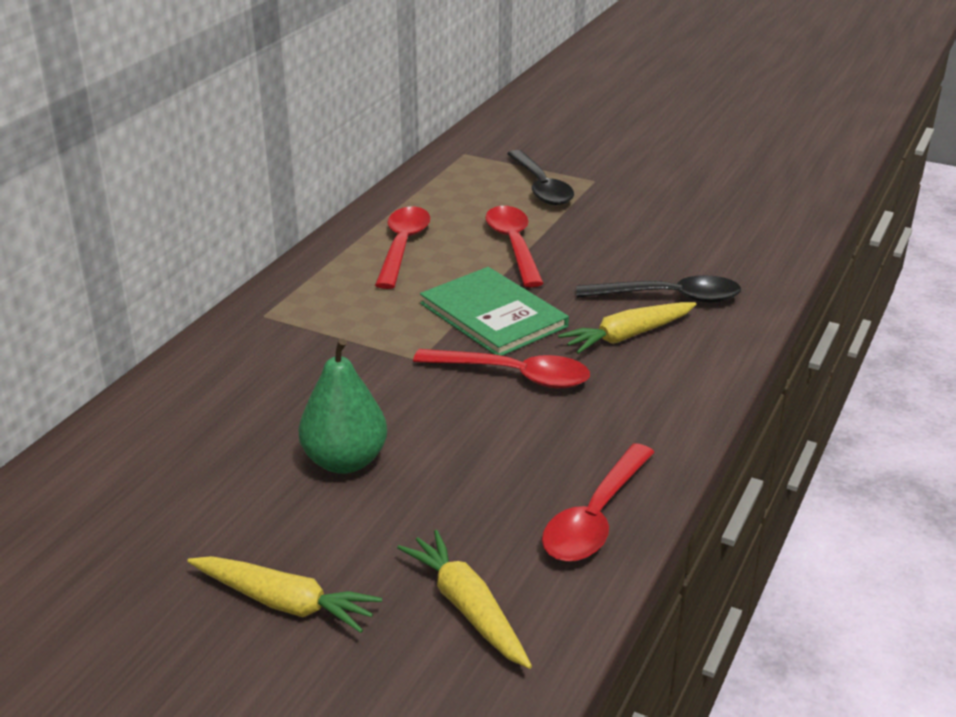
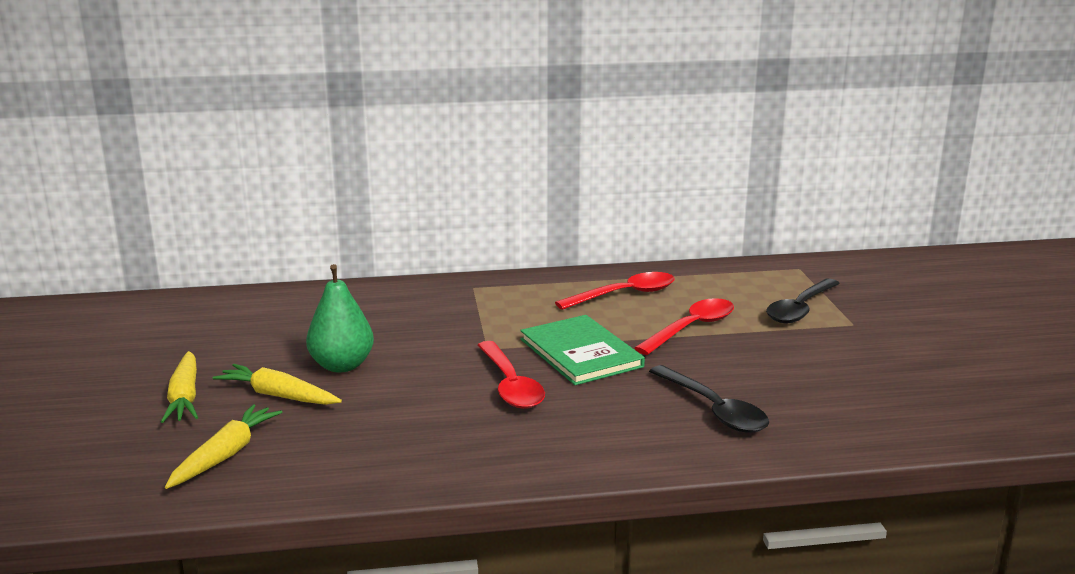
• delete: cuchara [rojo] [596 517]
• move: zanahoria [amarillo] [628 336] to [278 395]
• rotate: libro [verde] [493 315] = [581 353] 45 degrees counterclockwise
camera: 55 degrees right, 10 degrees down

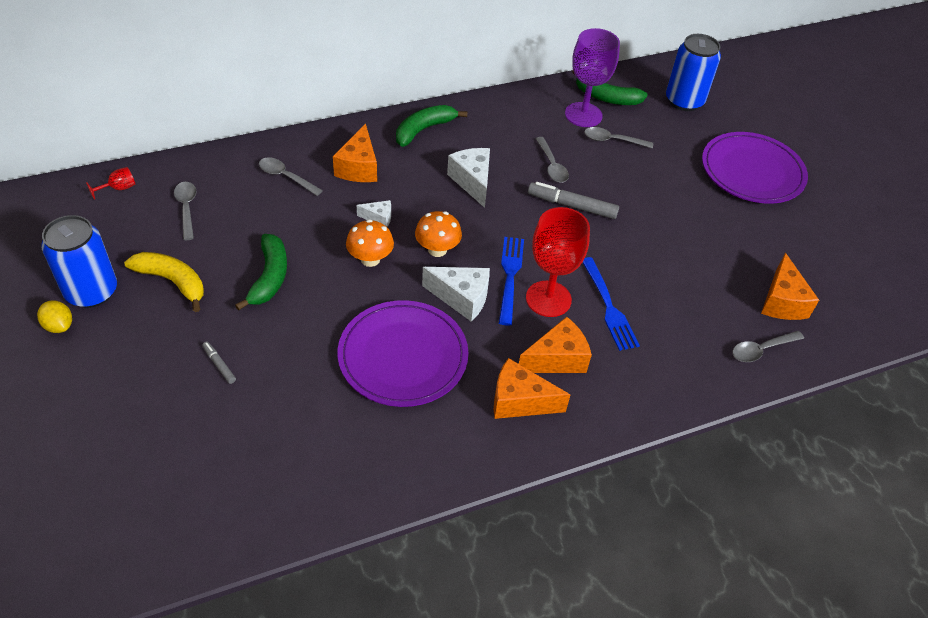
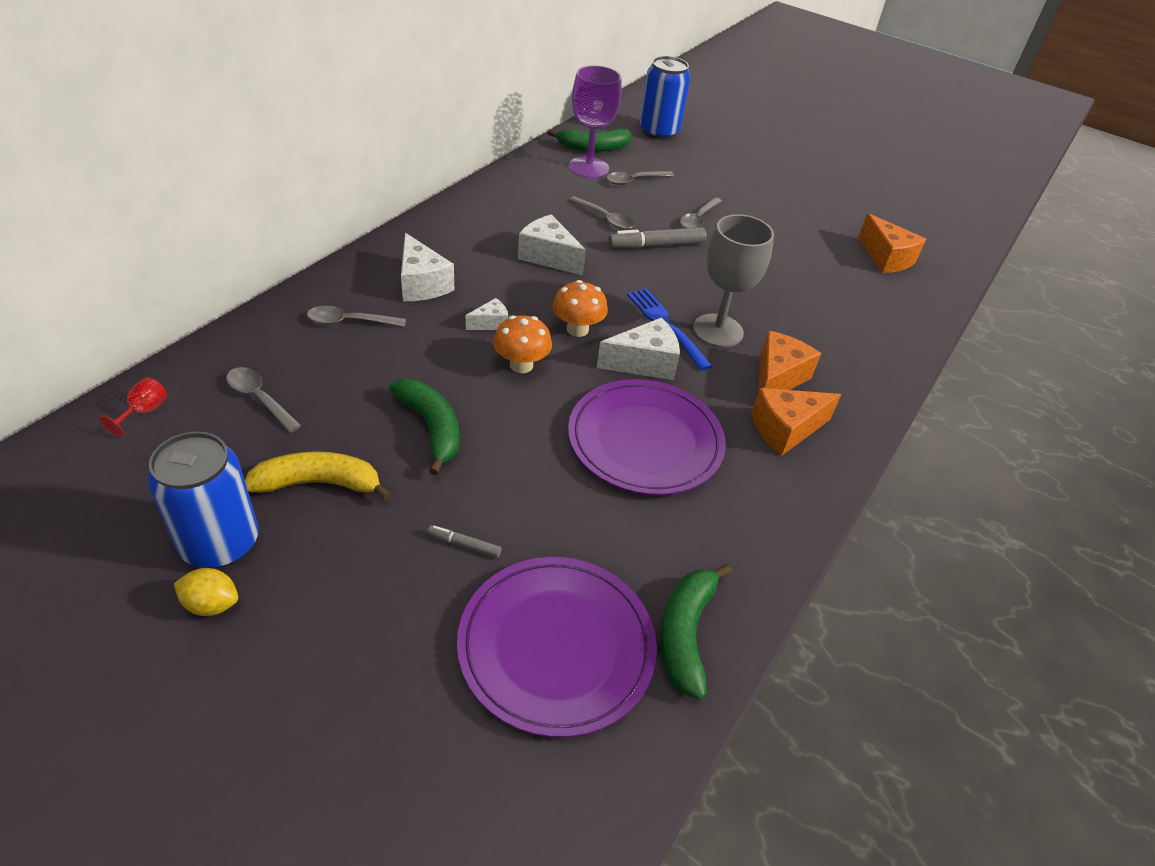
• delete: tenedor [azul] [609 307]
• move: plátano [verde] [424 130] to [686 633]
• move: plato [morado] [752 171] to [556 646]
• move: cuchara [gris] [761 350] to [698 219]
• recolor: queso [naranja] [358 167] to queso [blanco] [421 284]
• recolor: copa [rojo] [548 299] to copa [gris] [718 331]
camera: 35 degrees left, 5 degrees down

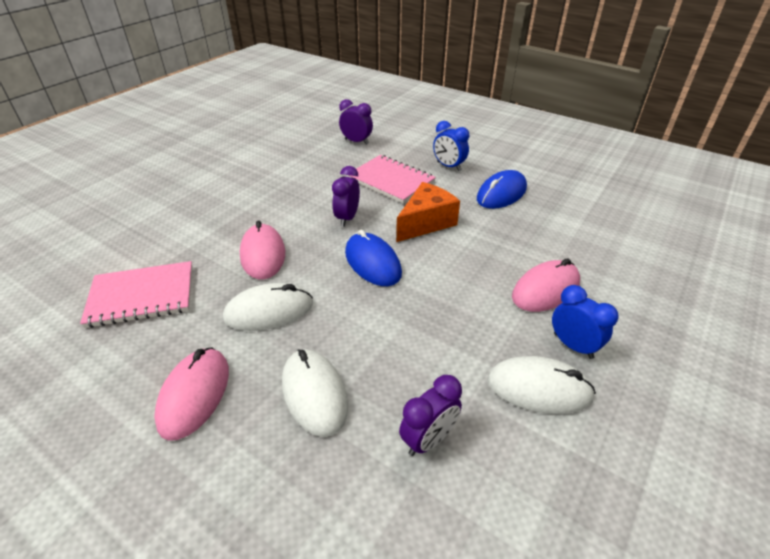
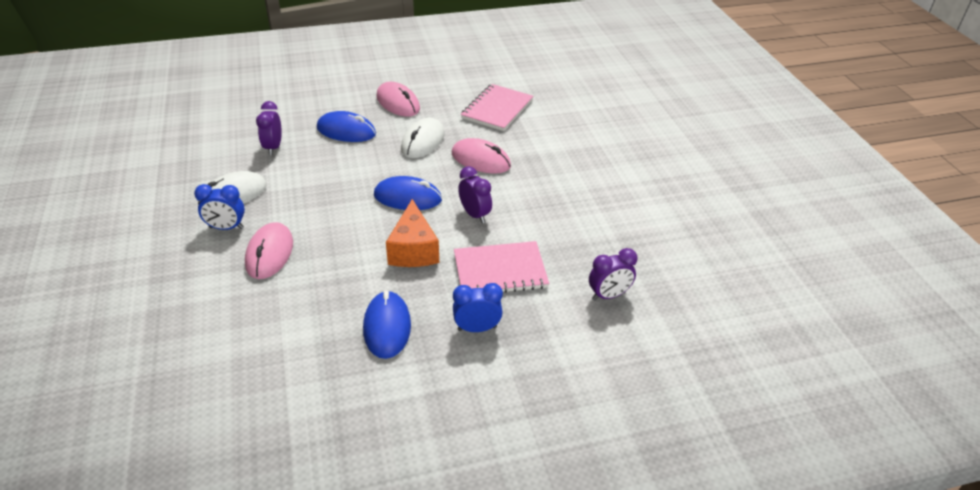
• recolor: ratón [blanco] [314 394] to ratón [azul] [346 131]
camera: 130 degrees right, 0 degrees up

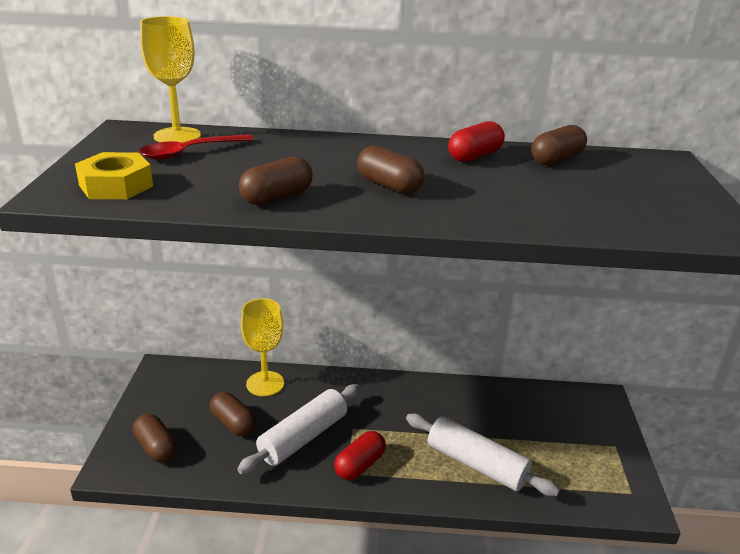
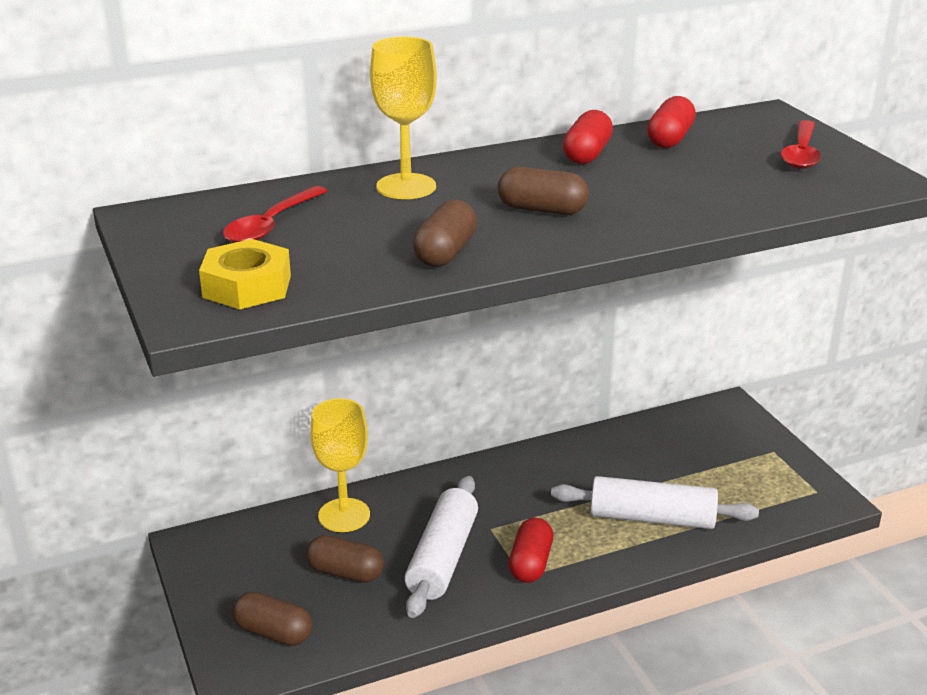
• insert: cuchara [rojo] [801 153]
• move: copa [amarillo] [177 136] to [406 186]
• recolor: cápsula [marrón] [556 160] to cápsula [rojo] [669 139]
camera: 25 degrees left, 0 degrees up

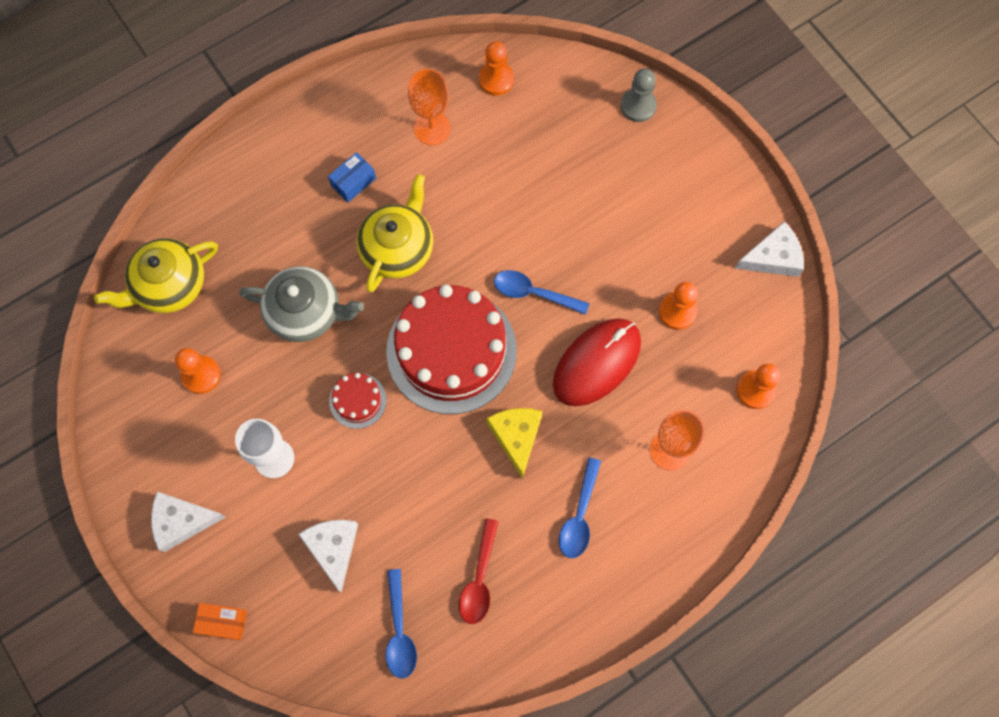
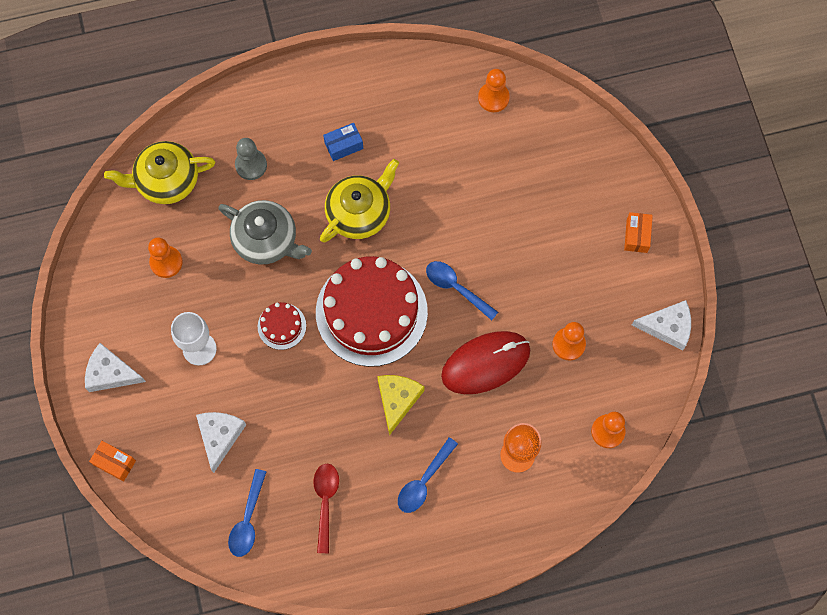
• delete: copa [naranja] [432 128]
• insert: caja [naranja] [636 236]
• move: peón [gris] [638 106] to [251 165]
• rotate: cuchara [rojo] [479 579] = [325 502] 150 degrees clockwise
camera: 20 degrees right, 0 degrees up

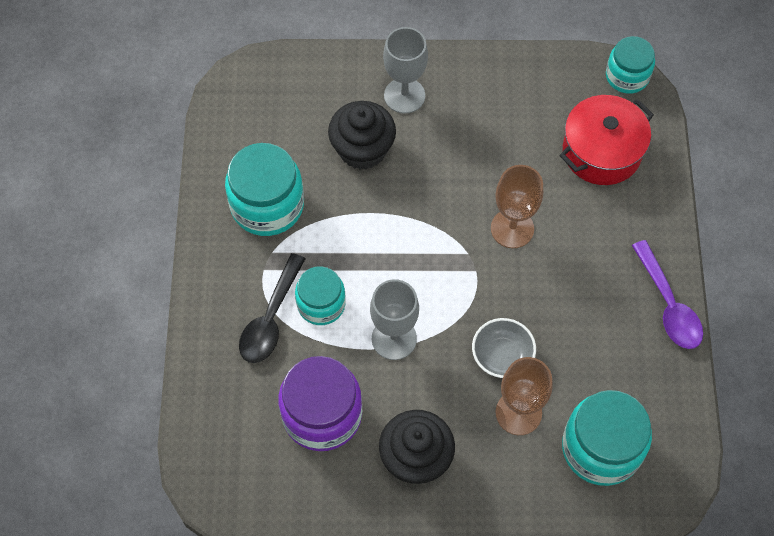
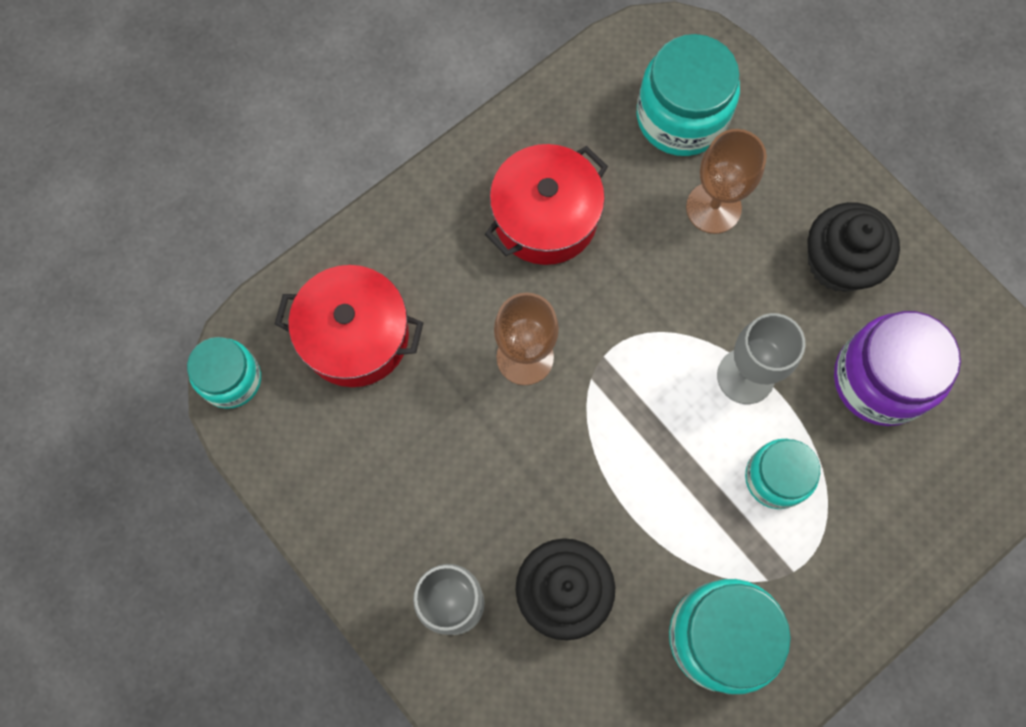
• delete: cuchara [negro] [271 318]
• delete: cuenco [gris] [502 356]
• delete: cuchara [morado] [668 305]
• insert: olla [rojo] [545 217]
camera: 130 degrees left, 10 degrees up

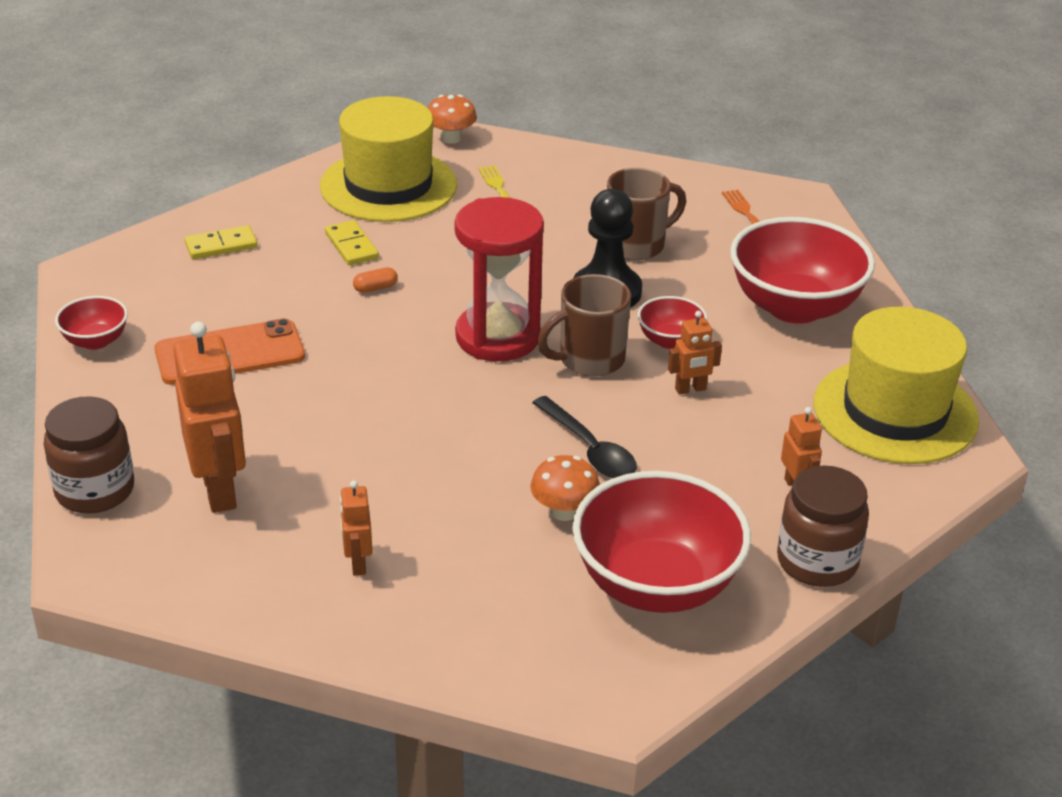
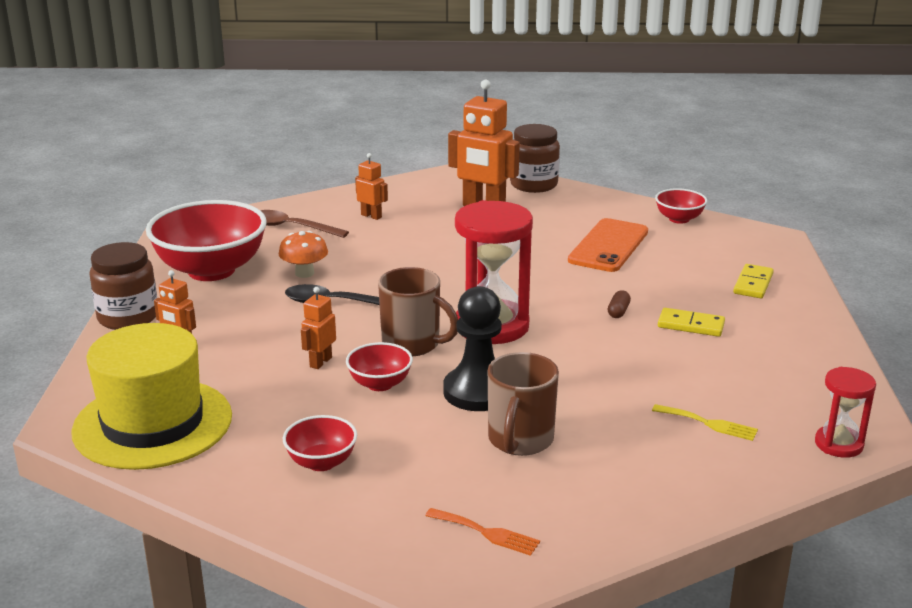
• delete: sombrero [amarillo] [388 185]
• insert: cuchara [marrón] [291 227]
• replace: seta [naranja] [451 138] to reloj de arena [rojo] [838 444]
• recolor: cápsula [naranja] [375 288] to cápsula [marrón] [618 312]
• rotate: taza [marrón] [589 360] = [413 344] 105 degrees clockwise
• resize: cuenco [rojo] [794 307] = [321 462] x0.48
camera: 135 degrees right, 10 degrees down

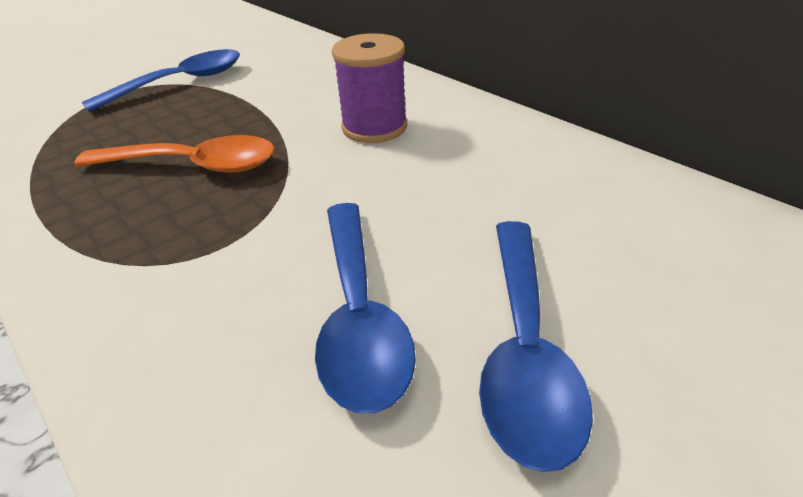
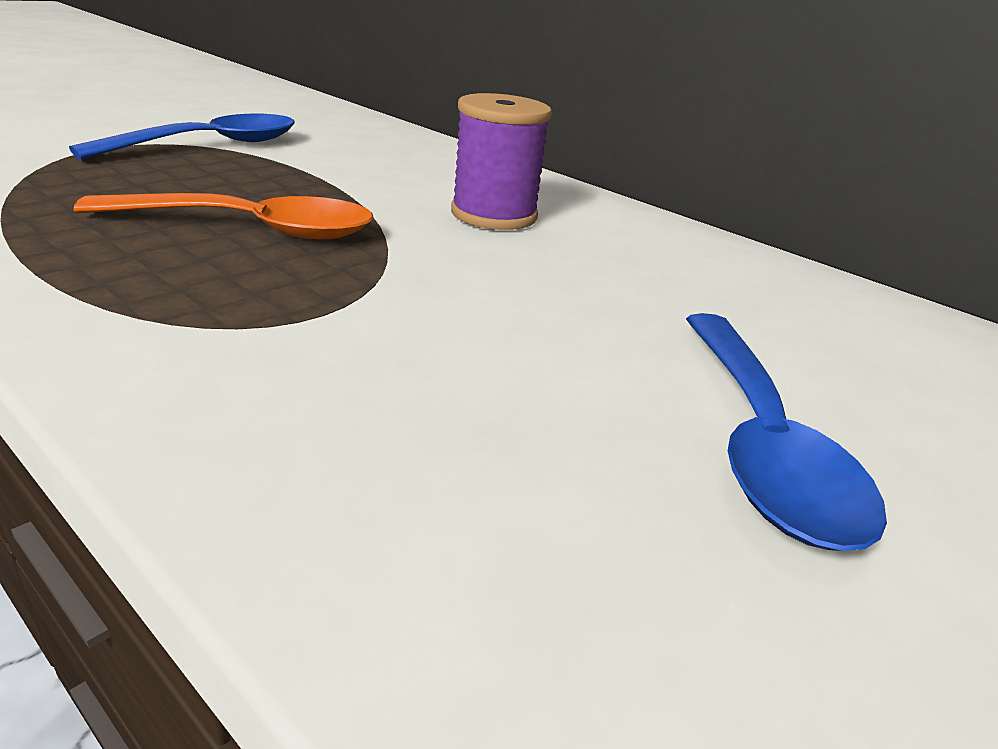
• delete: cuchara [azul] [358 314]
camera: 10 degrees left, 10 degrees down

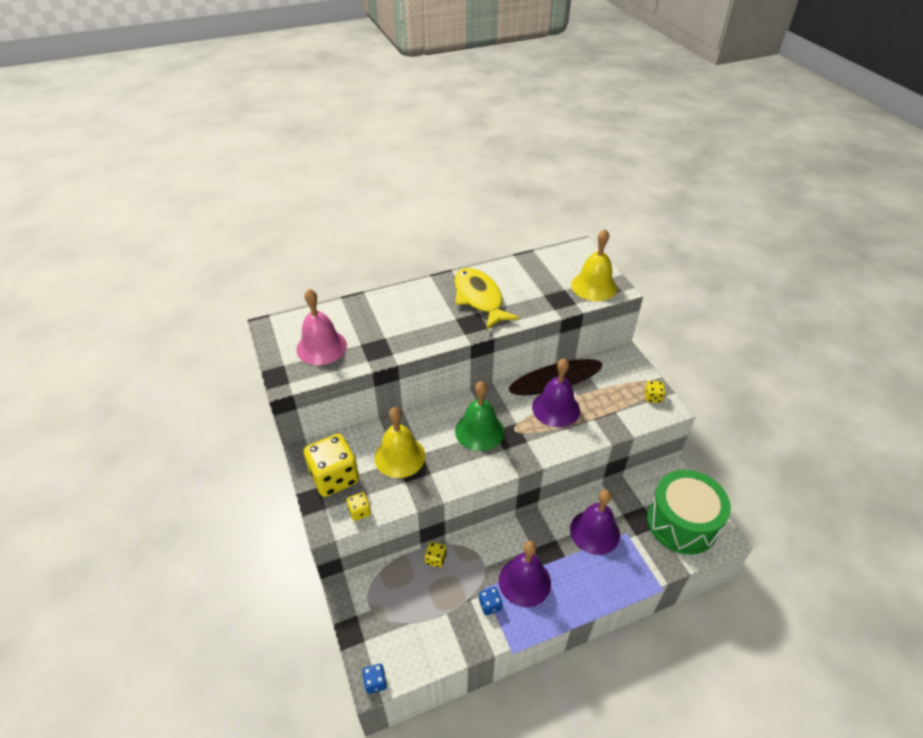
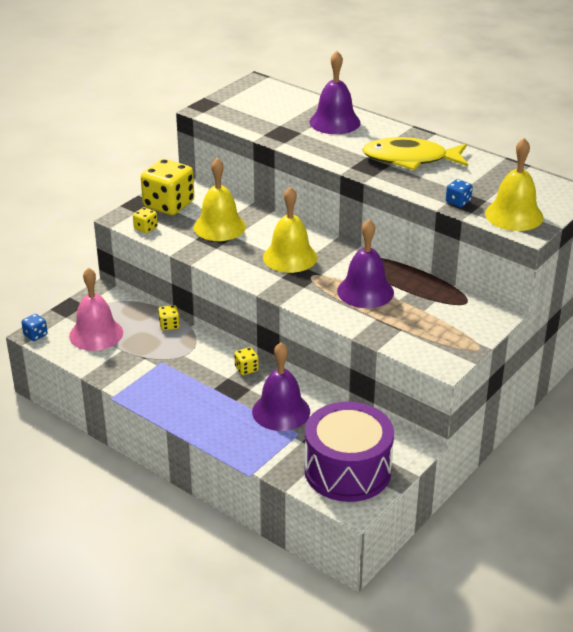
• move: campana [rosa] [321 347] to [96 334]
• move: dado [azul] [490 605] to [458 202]
• move: campana [morado] [524 581] to [335 122]
• move: dado [amarillo] [652 397] to [246 369]
• recolor: campana [verde] [479 431] to campana [amarillo] [290 257]
• recolor: tambor [verde] [682 523] to tambor [morado] [347 470]
• rotate: pez [amarillo] [479 298] = [410 159] 120 degrees counterclockwise
camera: 60 degrees right, 10 degrees down

